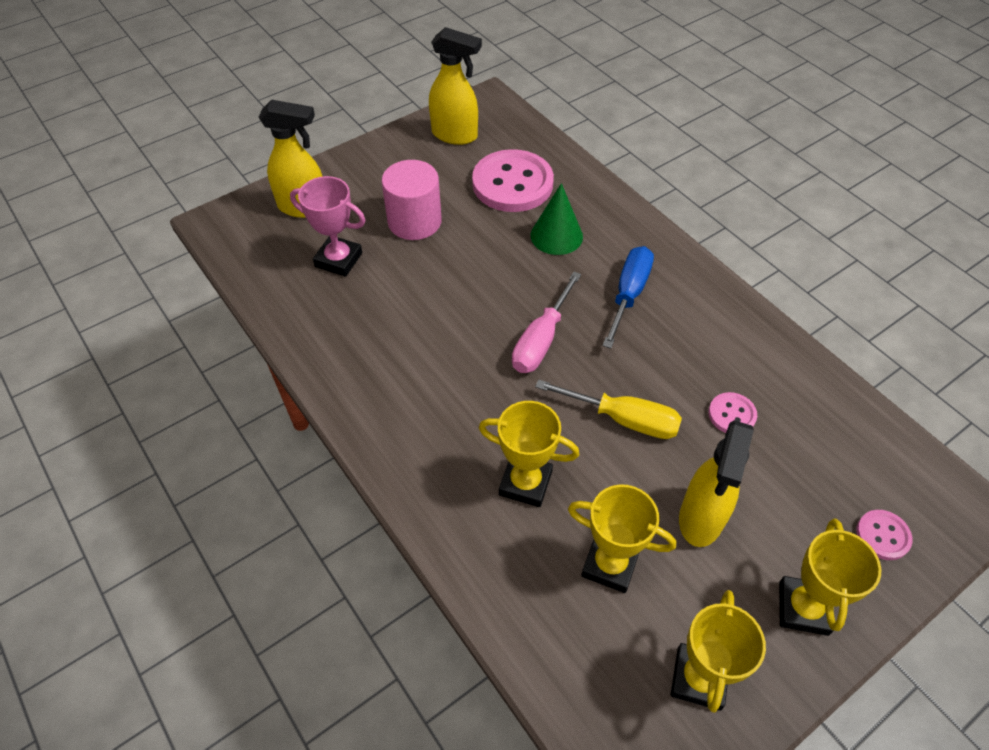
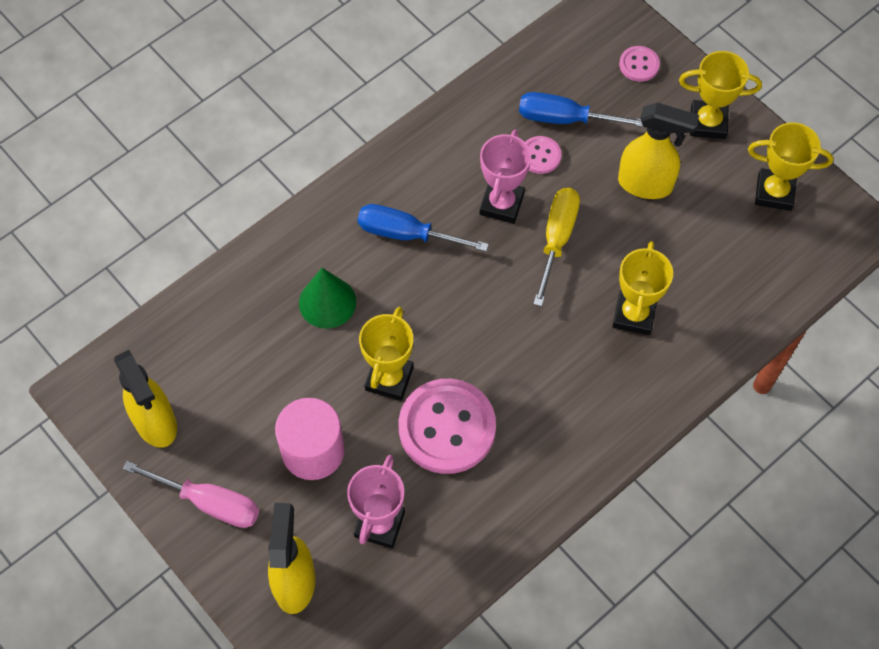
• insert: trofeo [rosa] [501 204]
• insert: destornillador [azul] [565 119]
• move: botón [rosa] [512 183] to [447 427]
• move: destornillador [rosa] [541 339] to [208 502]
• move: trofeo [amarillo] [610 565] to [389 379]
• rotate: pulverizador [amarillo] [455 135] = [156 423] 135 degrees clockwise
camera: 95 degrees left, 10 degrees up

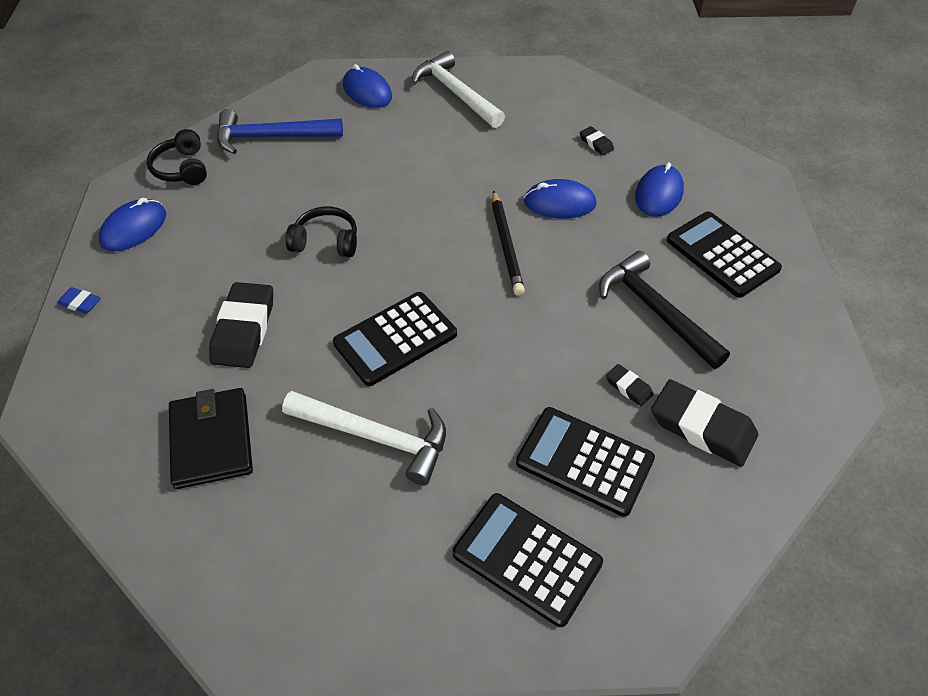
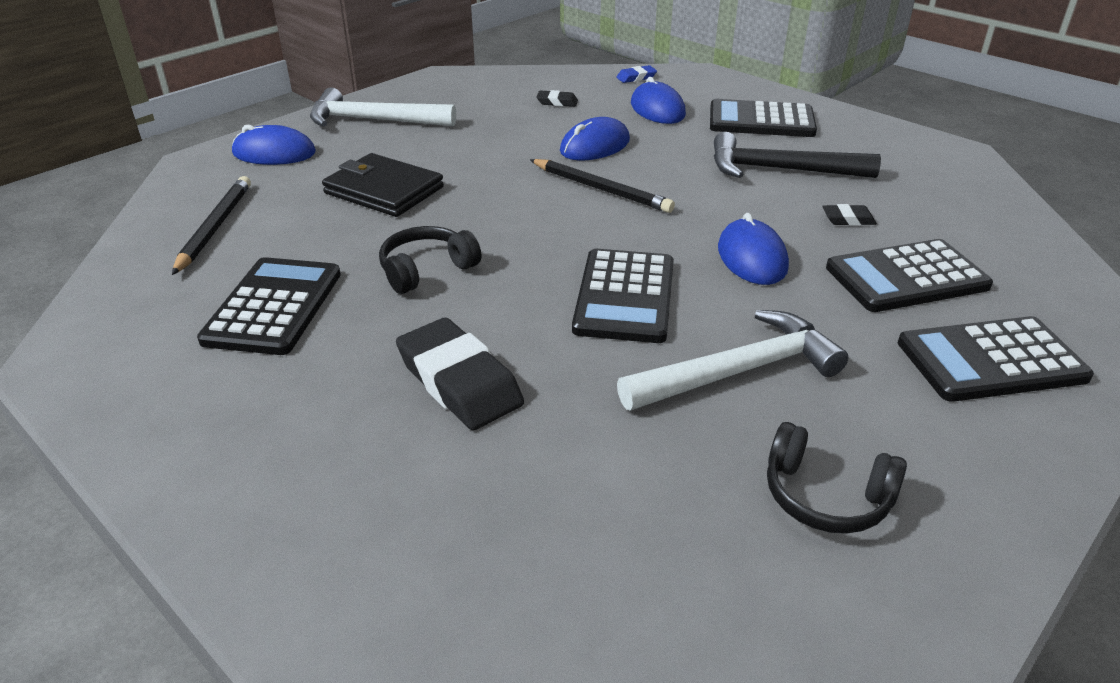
• delete: goma de borrar [negro] [702 427]
• insert: calculadora [negro] [274 307]
• move: goma de borrar [azul] [80 303] to [636 77]
• move: ratón [azul] [134 228] to [752 257]
• move: auriculares [negro] [182 168] to [825 496]
• move: cartera [negro] [212 440] to [384 190]
• replace: martillo [azul] [271 137] to lápiz [negro] [215 227]
camera: 45 degrees left, 15 degrees down

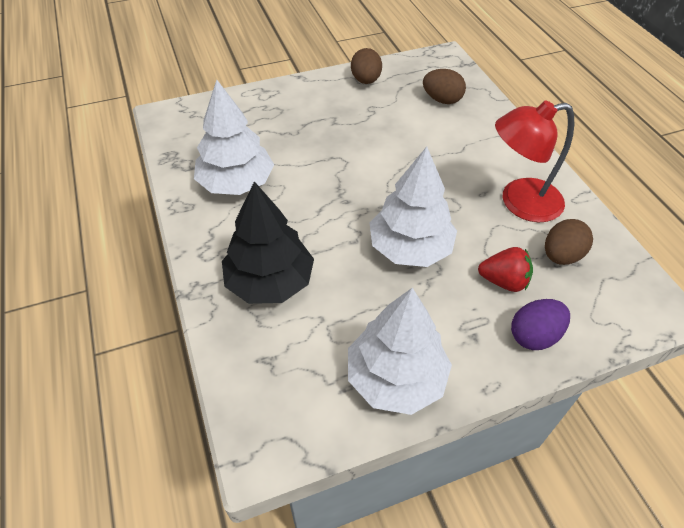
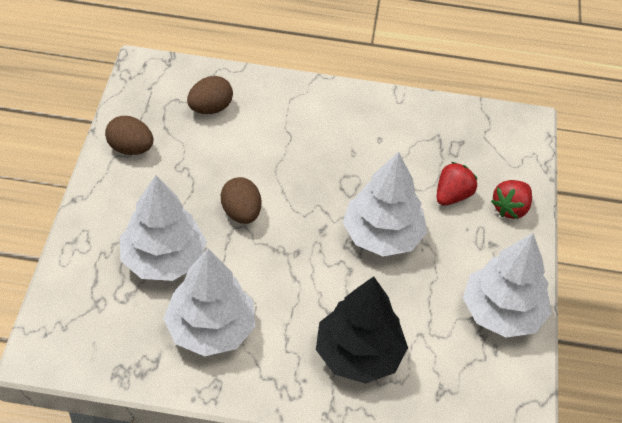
• delete: lámpara [rojo] [519 202]
• insert: árbol [blanco] [163 259]
• move: huevo [marrón] [561 255] to [241 213]
• replace: huevo [morado] [534 336] to fresa [rojo] [510 208]
camera: 65 degrees left, 0 degrees up

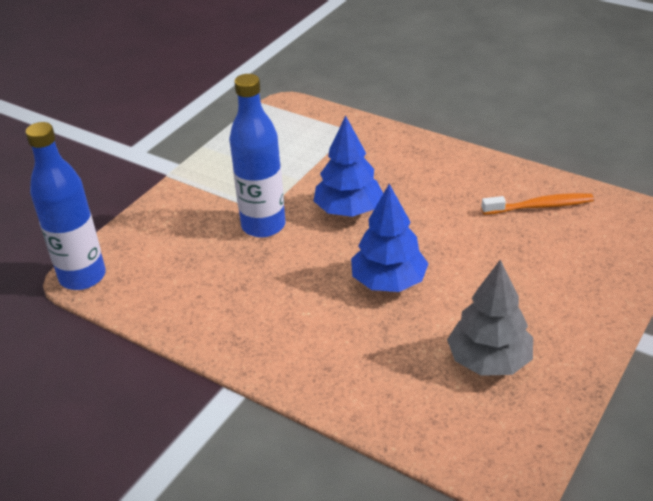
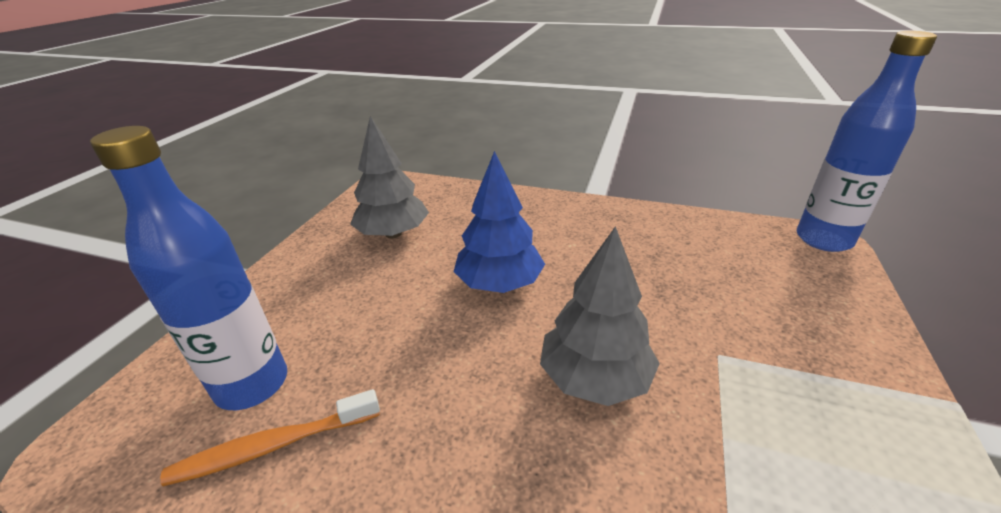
• move: botella [azul] [263 226] to [252 384]
• recolor: árbol [azul] [348 210] to árbol [gris] [595 378]
camera: 165 degrees right, 5 degrees down

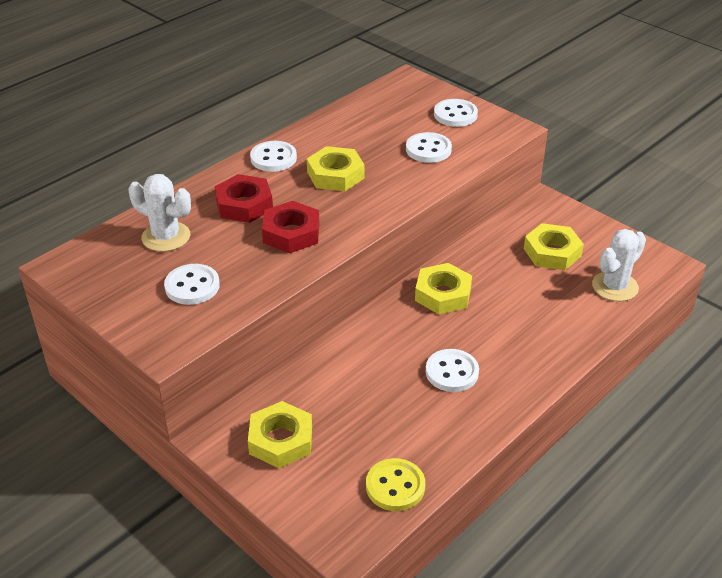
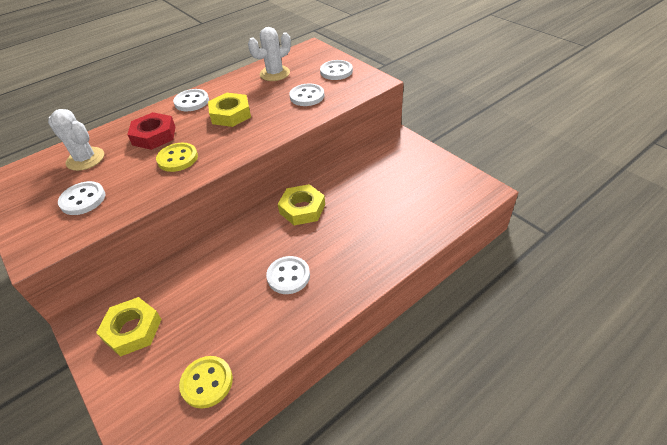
• delete: tuerca [amarillo] [552 252]
• move: cactus [blanco] [615 286] to [275 73]
• replace: tuerca [rojo] [291 233] to botón [amarillo] [178 158]
camera: 10 degrees right, 5 degrees up

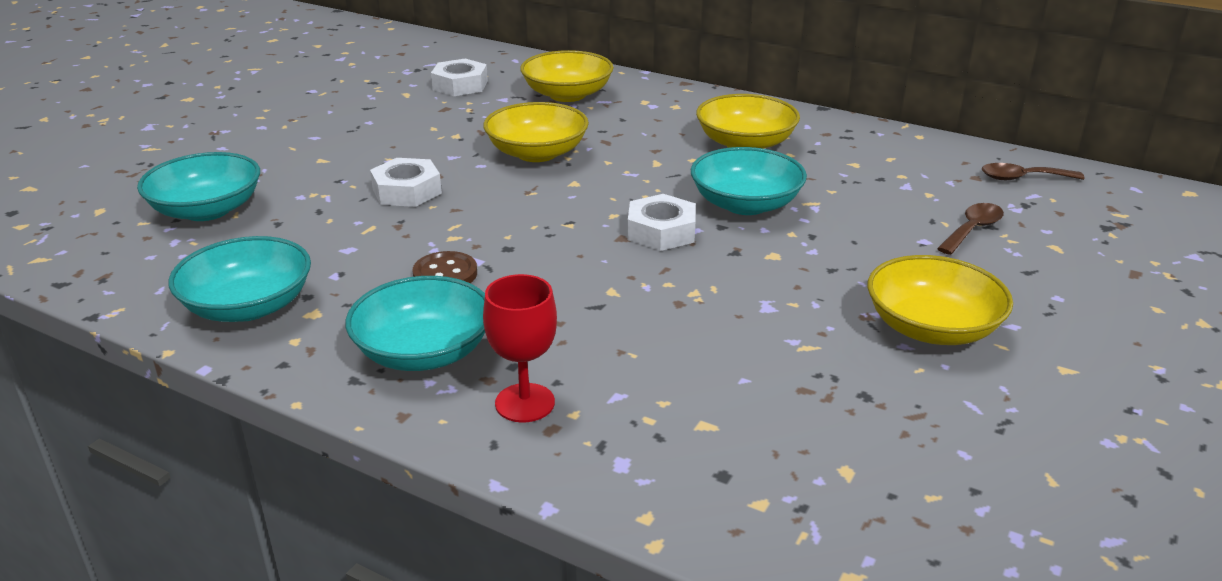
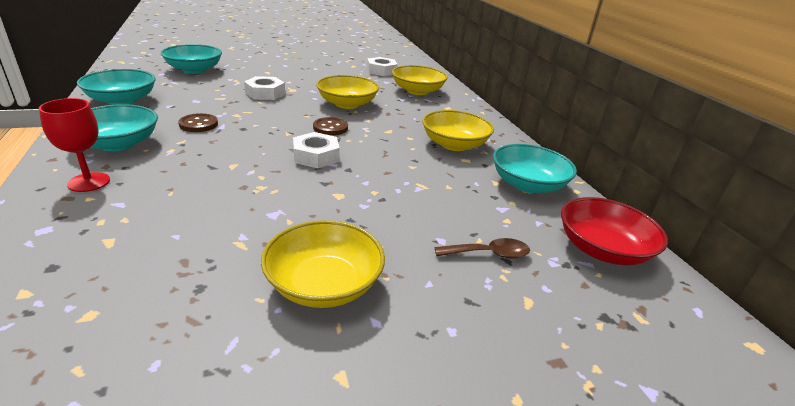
• insert: botón [marrón] [330 128]
• move: cuenco [turquesa] [745 204] to [528 184]
• replace: cuchara [marrón] [1022 178] to cuenco [rojo] [602 249]
camera: 40 degrees right, 0 degrees up

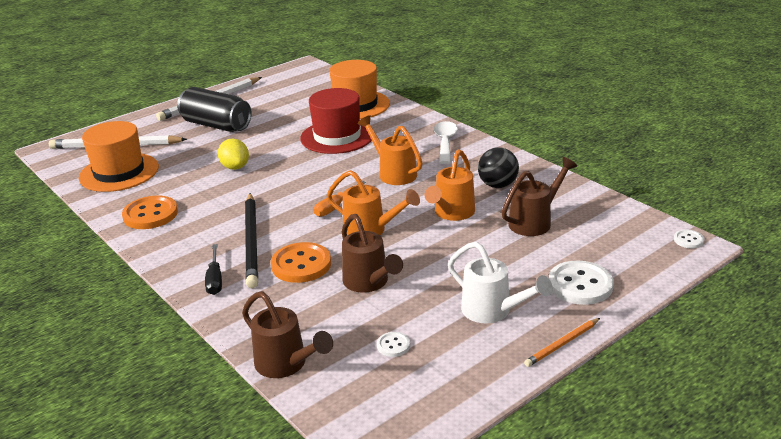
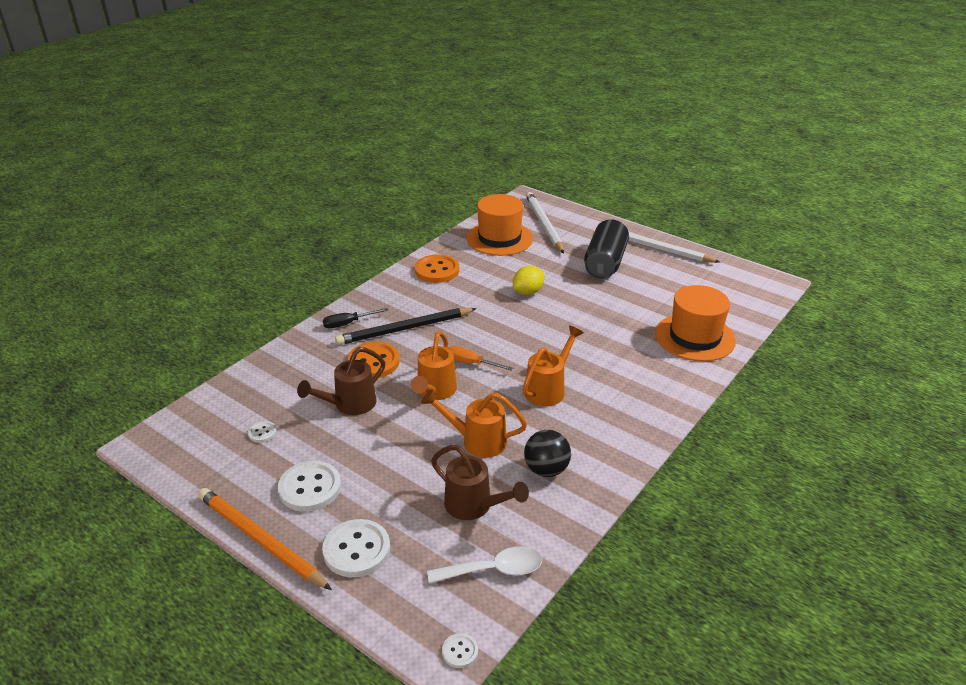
• delete: regadera [marrón] [286 364]
• delete: sombrero [rojo] [337 137]
• move: cuchara [blanco] [445 142] to [493 570]
• replace: regadera [blanco] [492 311] to botón [blanco] [310 488]
• resize: lápiz [naranja] [562 344] = [260 540] x1.93
camera: 75 degrees right, 5 degrees up

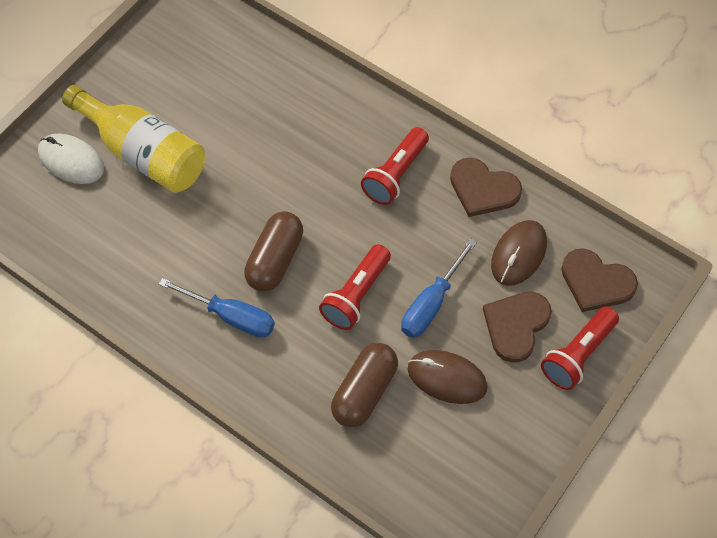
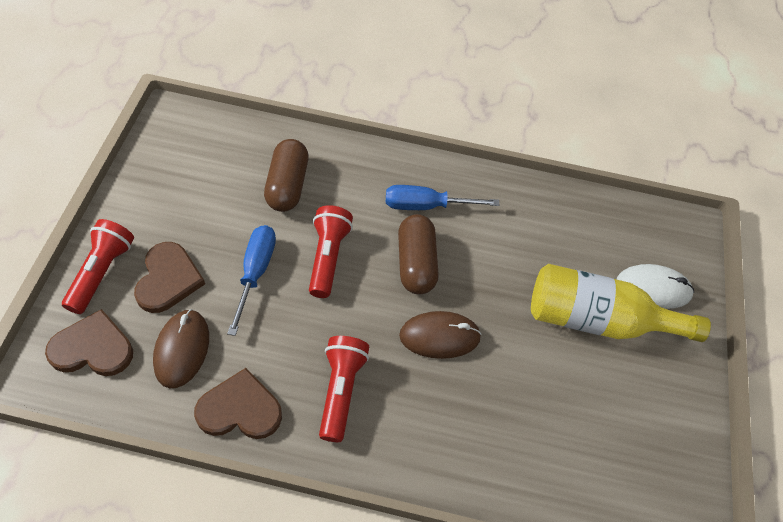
• move: ratón [marrón] [447 378] to [439 336]
camera: 150 degrees right, 5 degrees down

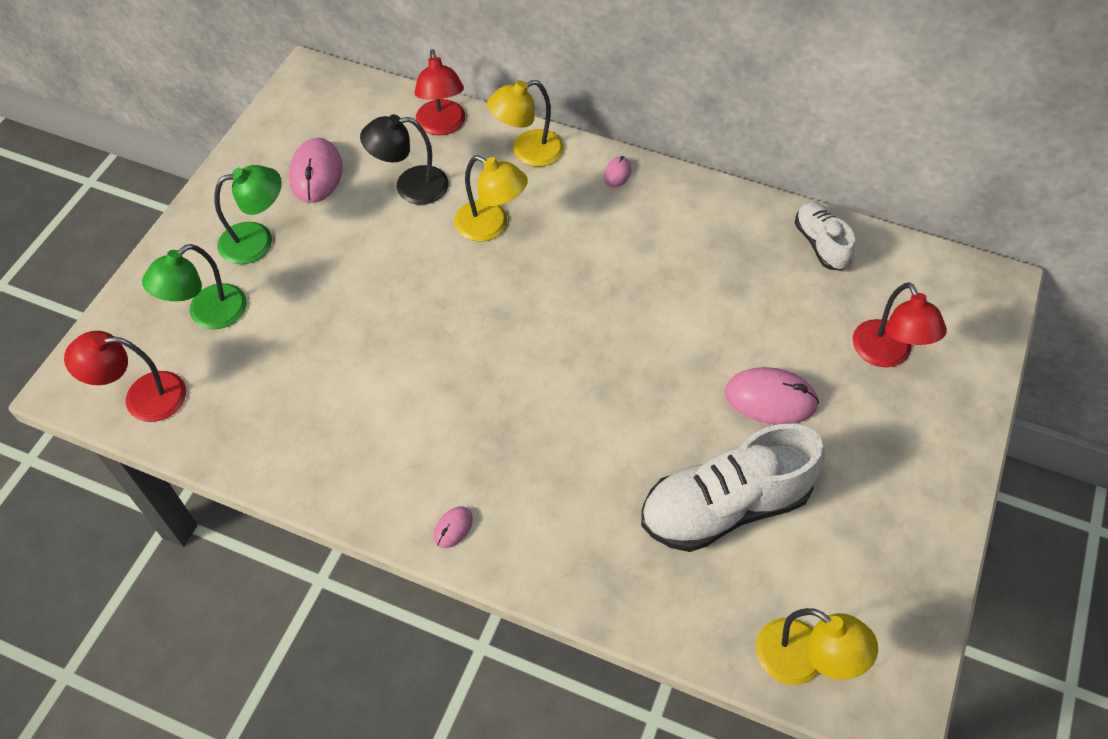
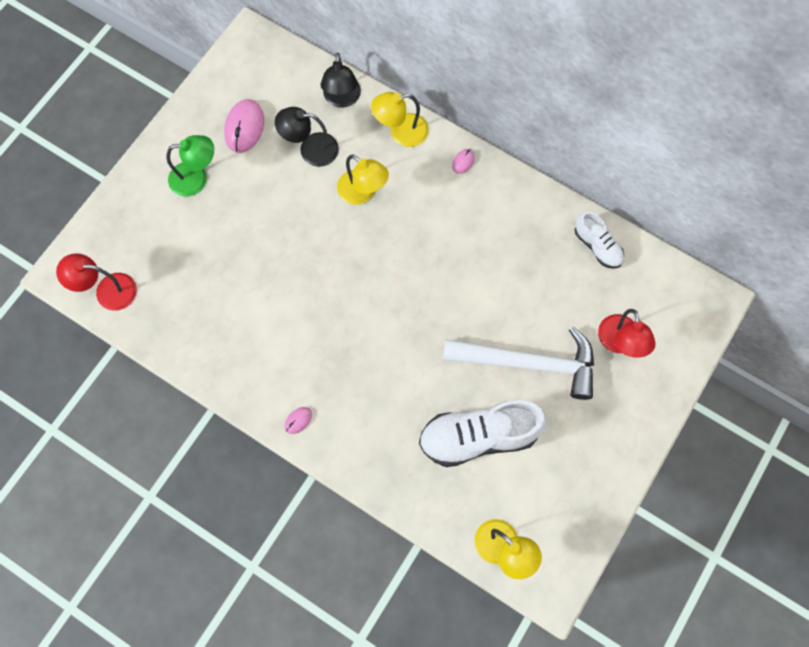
• delete: lámpara [verde] [208 314]
• replace: ratón [rosa] [770 399] to martillo [blanco] [529 363]
• recolor: lámpara [rojo] [442 126] to lámpara [negro] [342 99]
• rotate: zapato [blanco] [820 244] = [597 246] 150 degrees clockwise
camera: 10 degrees right, 15 degrees up

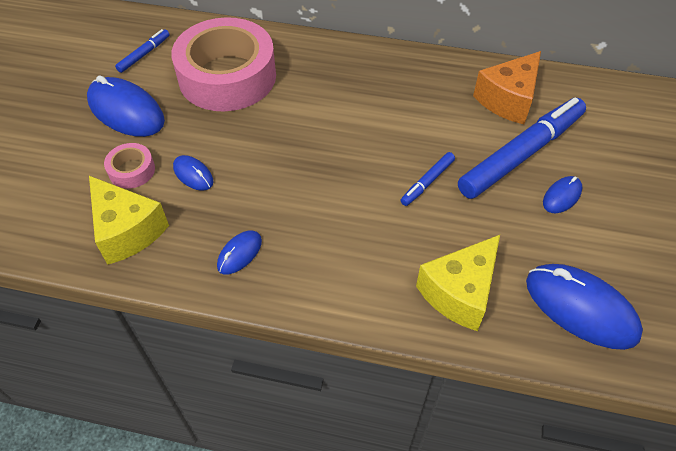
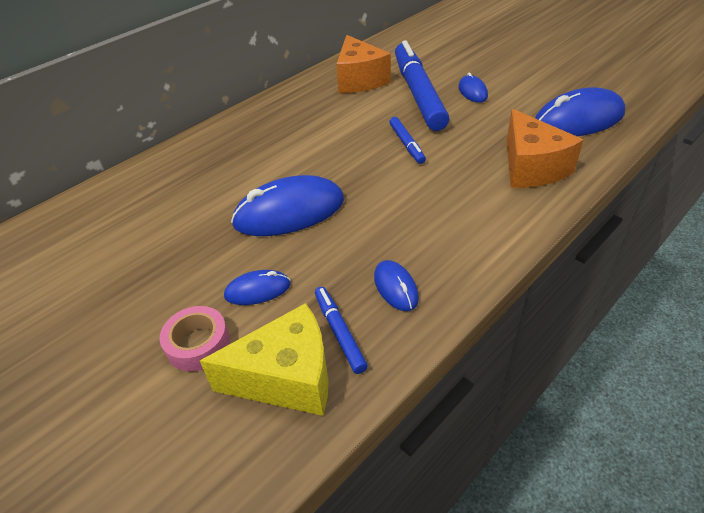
• delete: cinta adhesiva [rosa] [227 76]
• move: ratón [azul] [126 111] to [289 212]
• move: rotulador [azul] [144 54] to [339 332]
• recolor: queso [amarillo] [459 292] to queso [naranja] [531 167]
camera: 55 degrees left, 10 degrees down

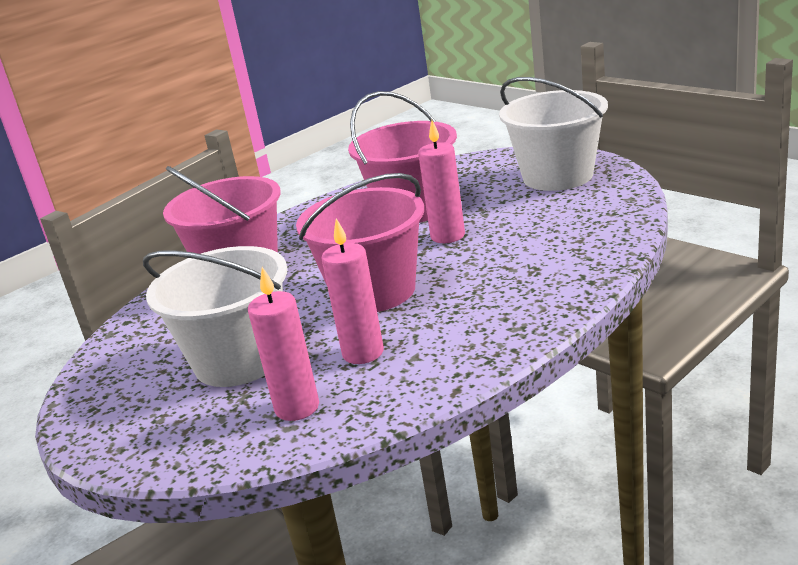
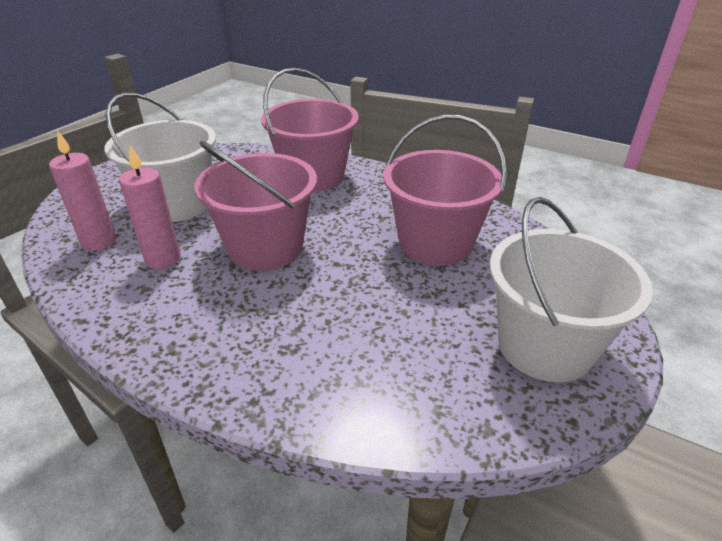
• delete: vela [rosa] [447 236]
camera: 70 degrees right, 10 degrees up

